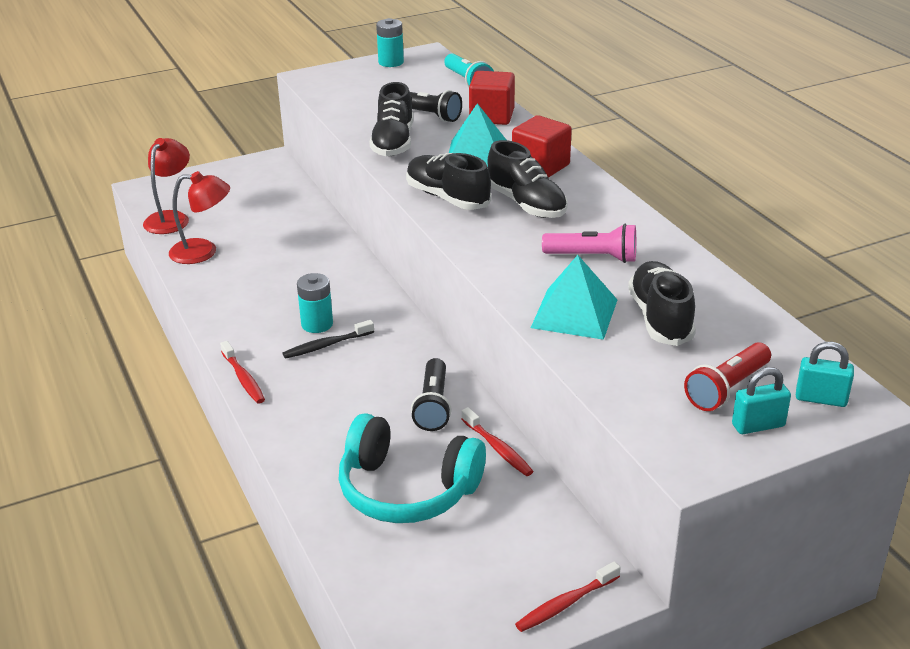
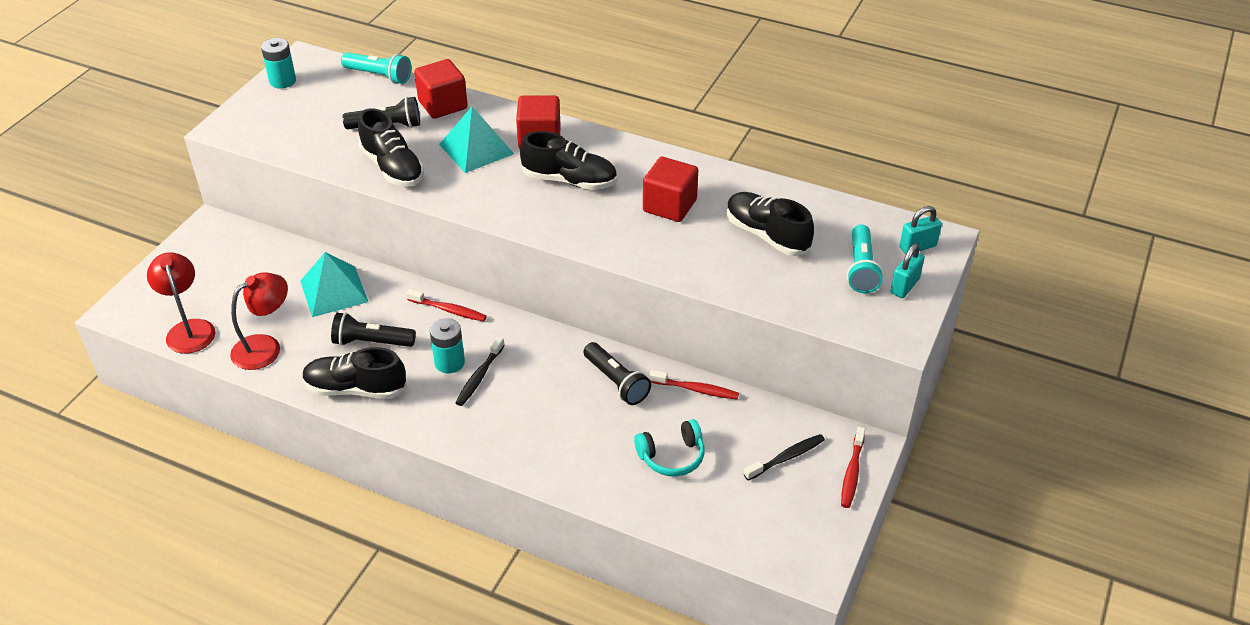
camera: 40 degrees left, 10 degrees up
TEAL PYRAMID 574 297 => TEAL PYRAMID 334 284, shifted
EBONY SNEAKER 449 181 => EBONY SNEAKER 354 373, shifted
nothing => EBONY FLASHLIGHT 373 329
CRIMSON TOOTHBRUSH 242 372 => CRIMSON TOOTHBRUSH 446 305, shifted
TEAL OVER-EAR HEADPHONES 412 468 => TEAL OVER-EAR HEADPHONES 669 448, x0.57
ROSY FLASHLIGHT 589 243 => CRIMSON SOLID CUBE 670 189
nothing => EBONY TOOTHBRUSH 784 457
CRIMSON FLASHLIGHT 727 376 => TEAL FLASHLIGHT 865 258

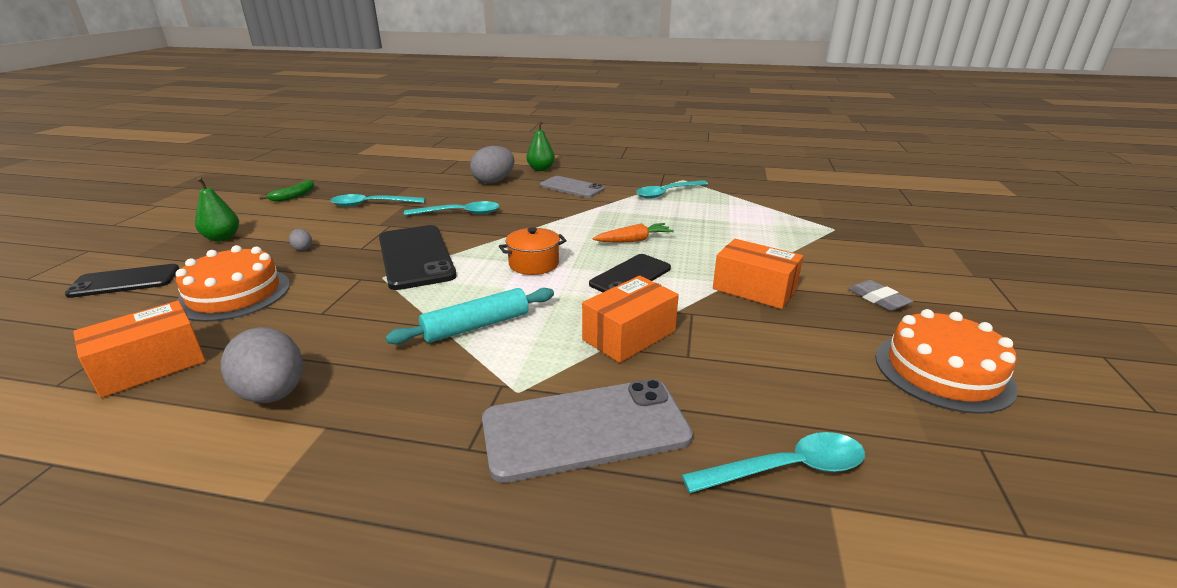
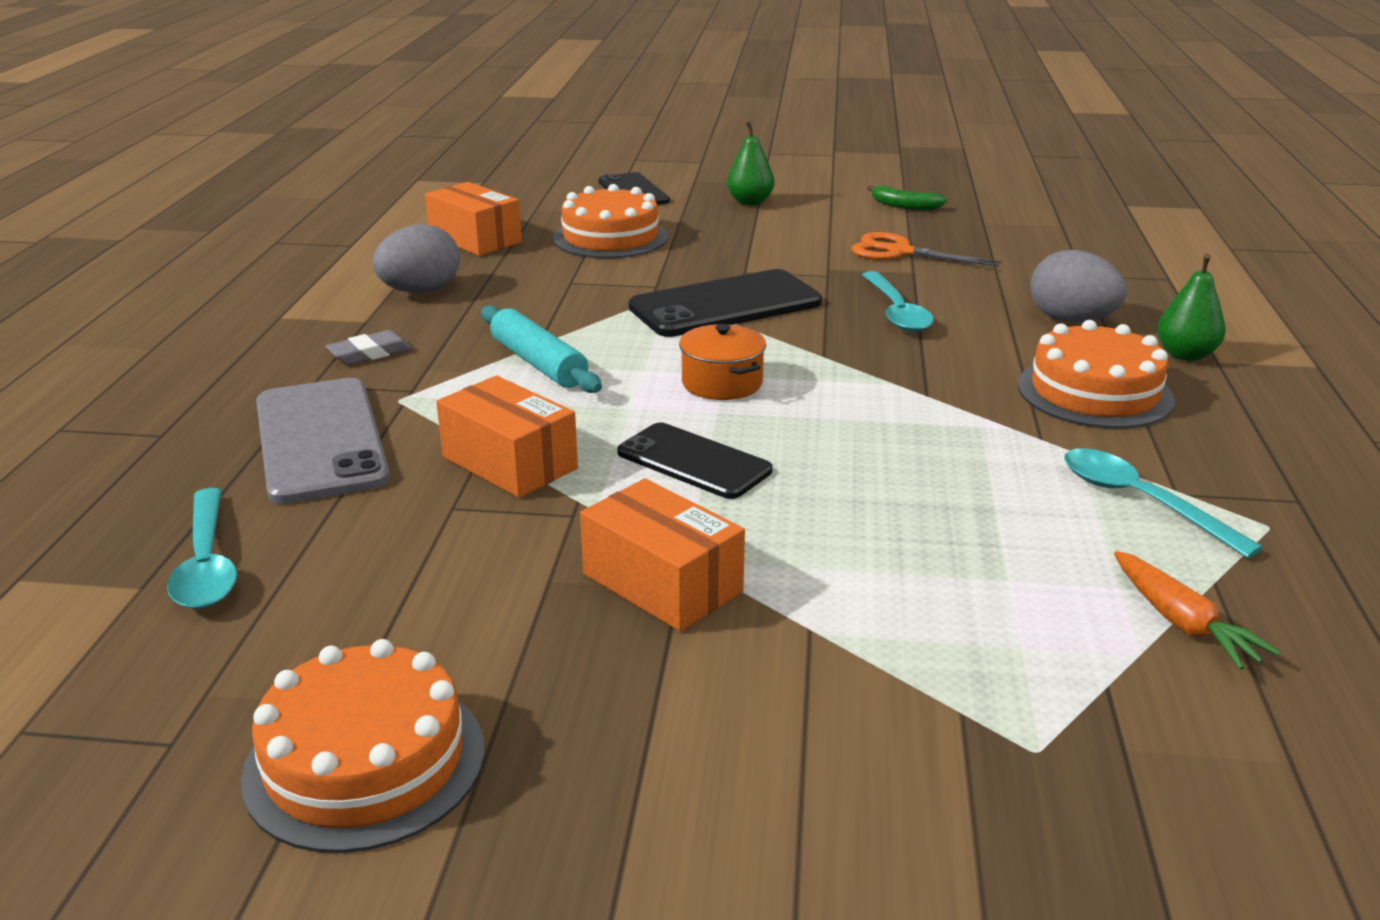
camera: 85 degrees right, 0 degrees up
ASH-GREY GUM ERASER 881 295 => ASH-GREY GUM ERASER 368 347, shifted
ORANGE-COLOURED BOX 758 274 => ORANGE-COLOURED BOX 662 554, 75 degrees counterclockwise
TEAL TABLESPOON 377 200 => ORANGE-COLOURED SHEARS 927 249
ASH-GREY PHONE 572 187 => ORANGE-COLOURED CAKE 1096 374
ORANGE-COLOURED CARROT 633 233 => ORANGE-COLOURED CARROT 1197 610, shifted
ASH-GREY EGG 300 240 => nothing

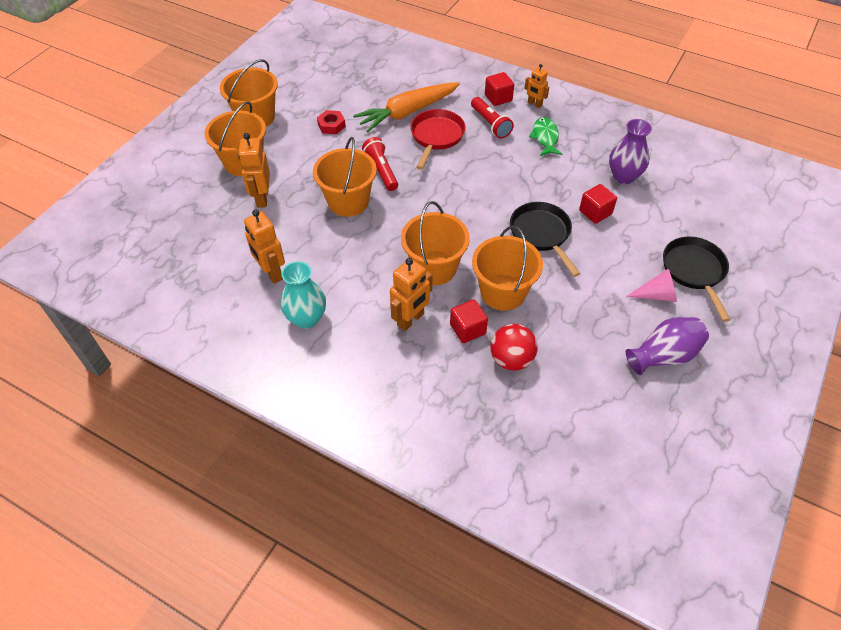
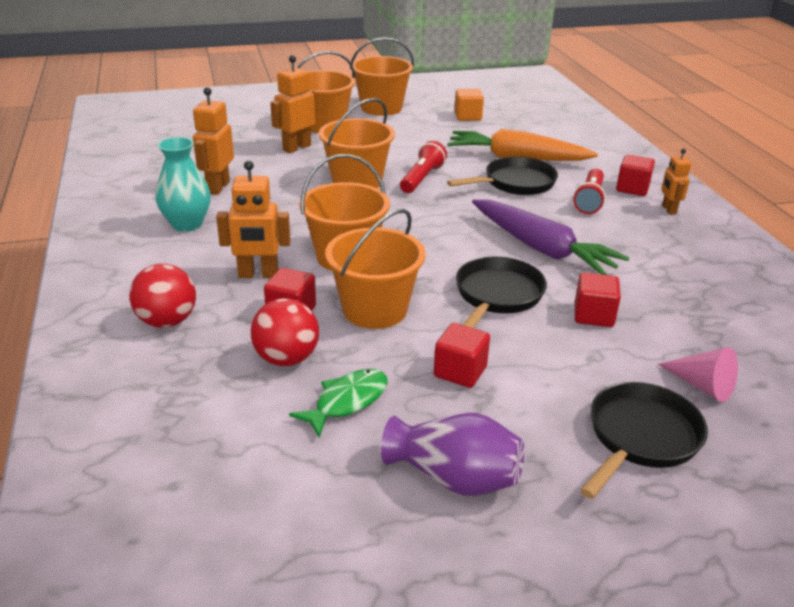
camera: 45 degrees right, 20 degrees down
nothing => CRIMSON PLAY BALL 162 296
LEAF-GREEN FISH 545 136 => LEAF-GREEN FISH 338 403, shifted
nothing => CRIMSON SOLID CUBE 462 355
CRIMSON FRYING PAN 438 139 => EBONY FRYING PAN 502 176
nothing => ORANGE-COLOURED SOLID CUBE 469 105
nothing => ROYAL PURPLE CARROT 551 237
ROSY SOLID CONE 651 285 => ROSY SOLID CONE 698 374, shifted
CRIMSON HEXAGON NUT 331 122 => nothing
ROYAL PURPLE VASE 630 151 => nothing

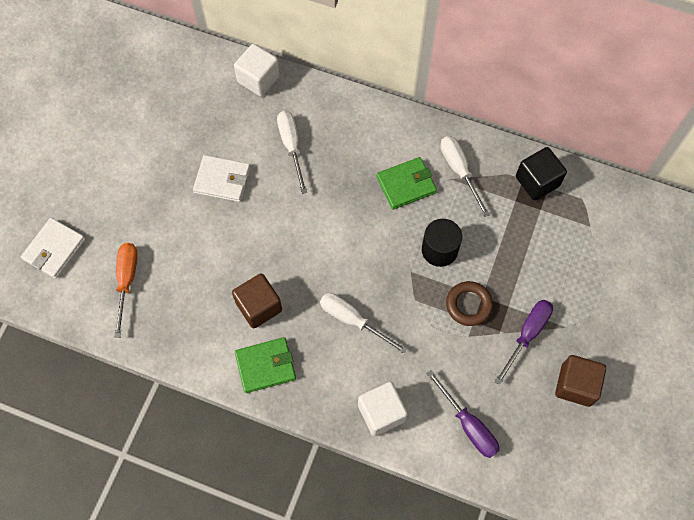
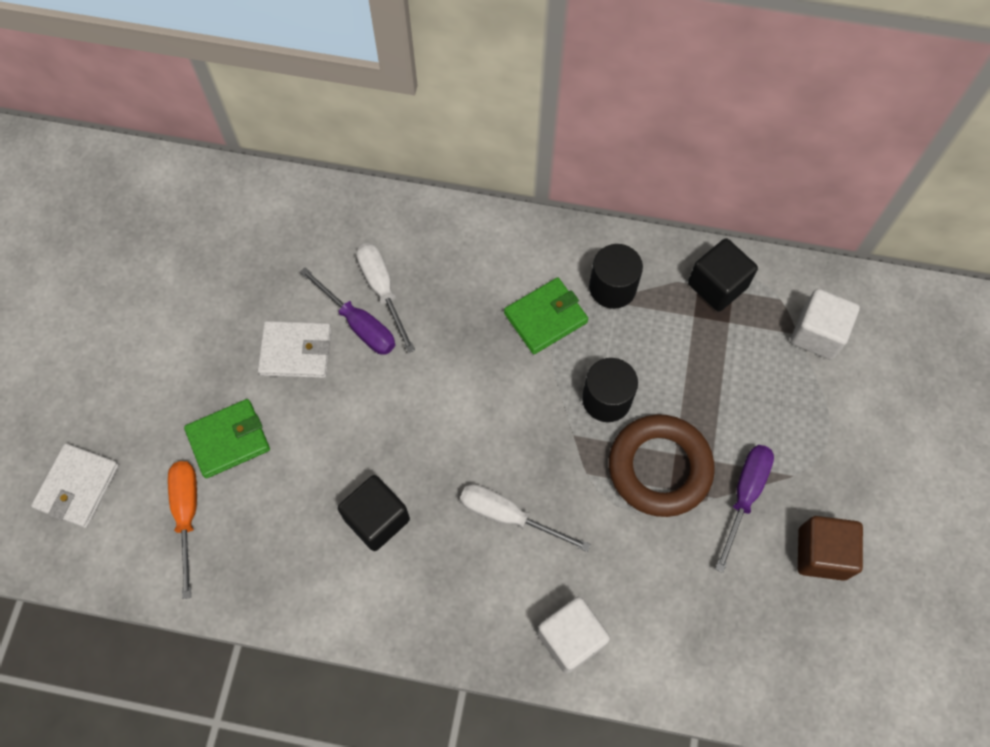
camera: 10 degrees left, 0 degrees up
LEAF-GREEN BILLFOLD 265 365 => LEAF-GREEN BILLFOLD 227 438, shifted
ROYAL PURPLE HAND SCREWDRIVER 462 414 => ROYAL PURPLE HAND SCREWDRIVER 347 311, shifted
RUSSET SOLID CUBE 257 300 => EBONY SOLID CUBE 374 513
PURE WHITE HAND SCREWDRIVER 465 176 => EBONY CYLINDER SHAPE 616 276
RUSSET RING 469 303 => RUSSET RING 662 465, x1.65
PURE WHITE SOLID CUBE 257 70 => PURE WHITE SOLID CUBE 825 324, shifted

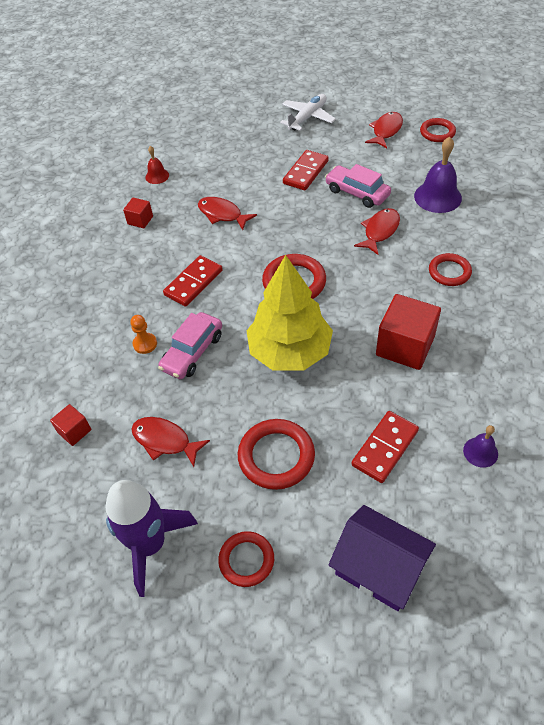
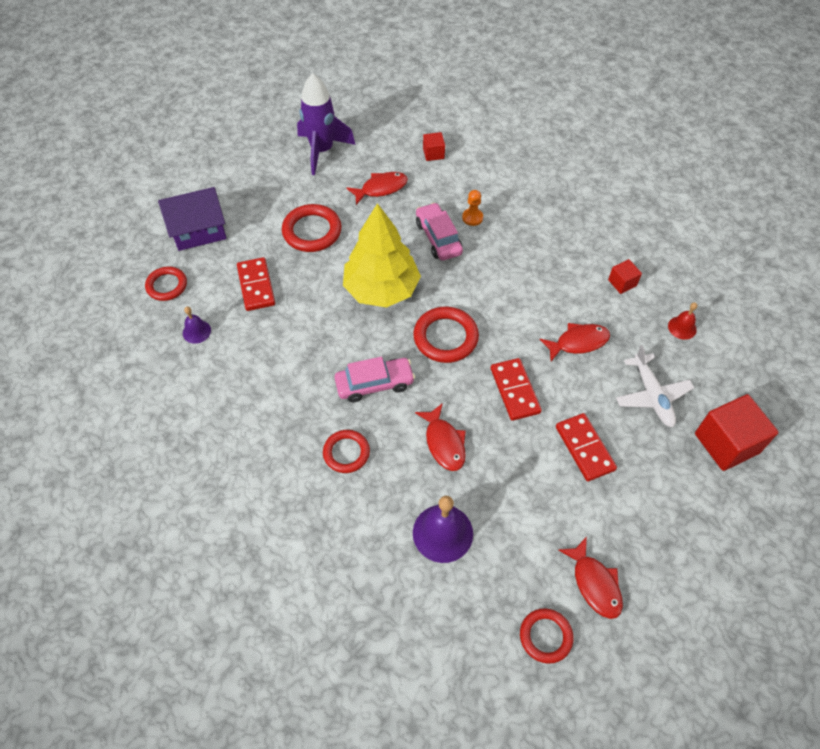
camera: 125 degrees right, 5 degrees up
CRIMSON RING 246 559 => CRIMSON RING 166 283, shifted
ROSY CAR 358 186 => ROSY CAR 375 379, shifted
CRIMSON DOMINO PIECE 193 281 => CRIMSON DOMINO PIECE 516 389, shifted
PURE WHITE AEROPLANE 308 112 => PURE WHITE AEROPLANE 655 386, shifted
CRIMSON SOLID CUBE 408 332 => CRIMSON SOLID CUBE 737 432, shifted

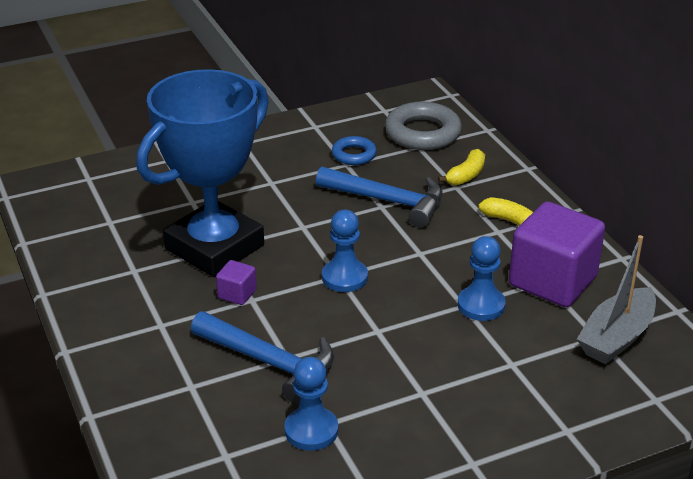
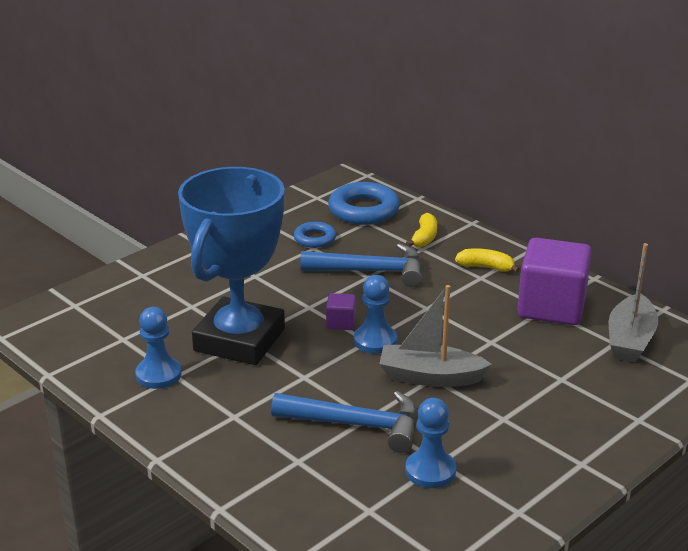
camera: 20 degrees left, 5 degrees down
ROYAL BLUE CHESS PAWN 481 278 => ROYAL BLUE CHESS PAWN 158 348, shifted
ROYAL PURPLE SOLID CUBE 236 282 => ROYAL PURPLE SOLID CUBE 341 311, shifted
ASH-GREY RING 423 126 => ROYAL BLUE RING 364 203
nothing => ASH-GREY SAILBOAT 435 336

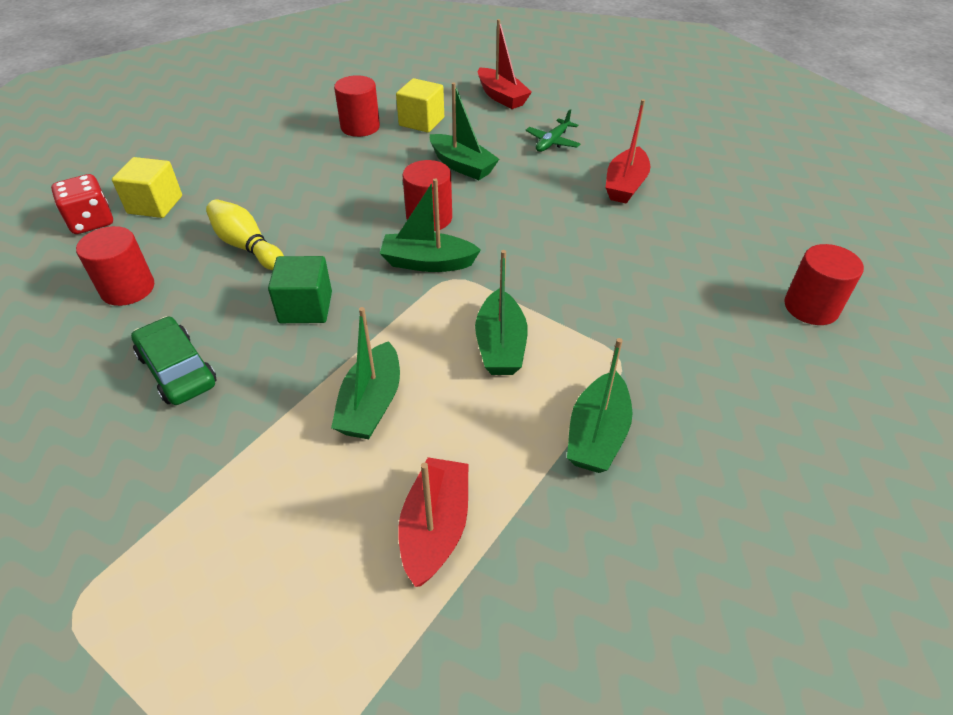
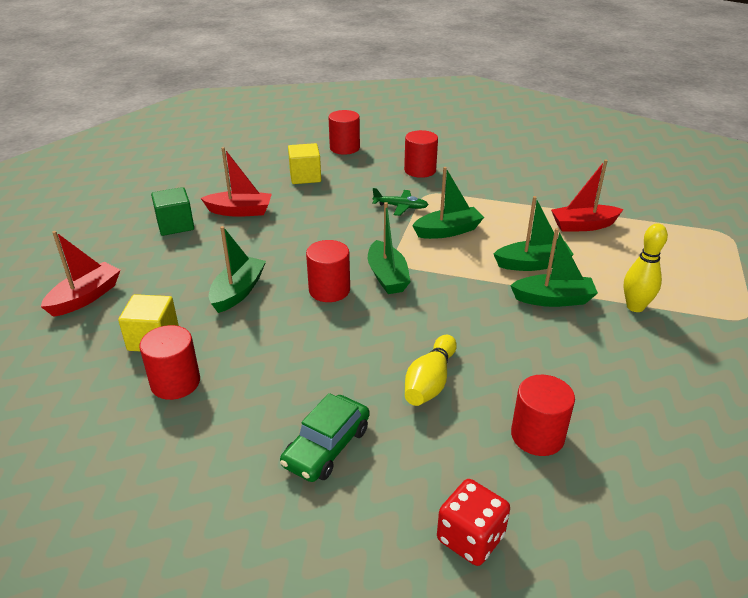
camera: 110 degrees left, 10 degrees down
LEAF-GREEN SOLID CUBE 300 289 => LEAF-GREEN SOLID CUBE 172 211, shifted
LEAF-GREEN CAR 173 360 => LEAF-GREEN CAR 325 437, shifted
BRIGHT YELLOW SOLID CUBE 147 187 => BRIGHT YELLOW SOLID CUBE 304 163, shifted
LEAF-GREEN AEROPLANE 553 130 => LEAF-GREEN AEROPLANE 400 202, shifted
nothing => CRIMSON CYLINDER SHAPE 421 154
LEAF-GREEN SAILBOAT 600 405 => LEAF-GREEN SAILBOAT 554 267, shifted
nothing => BRIGHT YELLOW BOWLING PIN 646 267

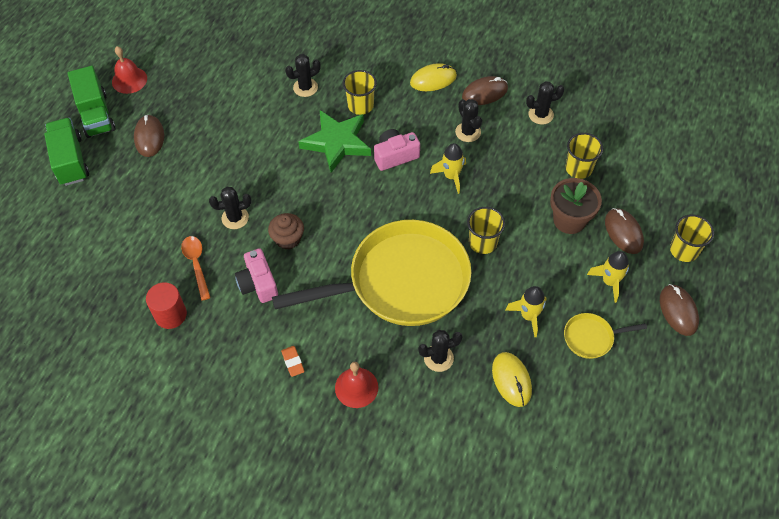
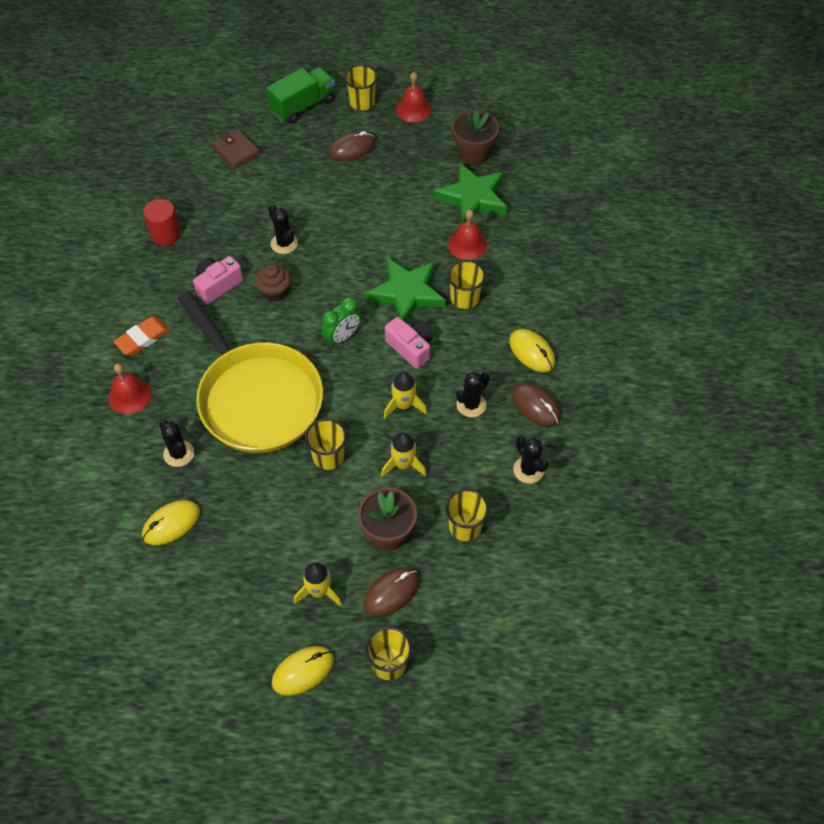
camera: 70 degrees right, 0 degrees up
ORANGE-COLOURED GUM ERASER 293 361 => ORANGE-COLOURED GUM ERASER 141 336, x1.62
nothing => RUSSET BILLFOLD 235 149
RUSSET MOUSE 679 310 => BRIGHT YELLOW MOUSE 303 671
nothing => LEAF-GREEN ALARM CLOCK 341 322
LEAF-GREEN TOY TRUCK 92 102 => BRIGHT YELLOW TUMBLER 361 88
BRIGHT YELLOW TOY ROCKET 525 311 => BRIGHT YELLOW TOY ROCKET 403 454, shifted
nothing => LEAF-GREEN STAR SHAPE 470 193
EBONY PRICKLY PLANT 303 75 => CRIMSON HAND BELL 467 235
nothing => RUSSET POTTED PLANT 475 137
ORANGE-COLOURED TABLESPOON 196 268 => nothing
BRIGHT YELLOW FRYING PAN 605 336 => nothing

